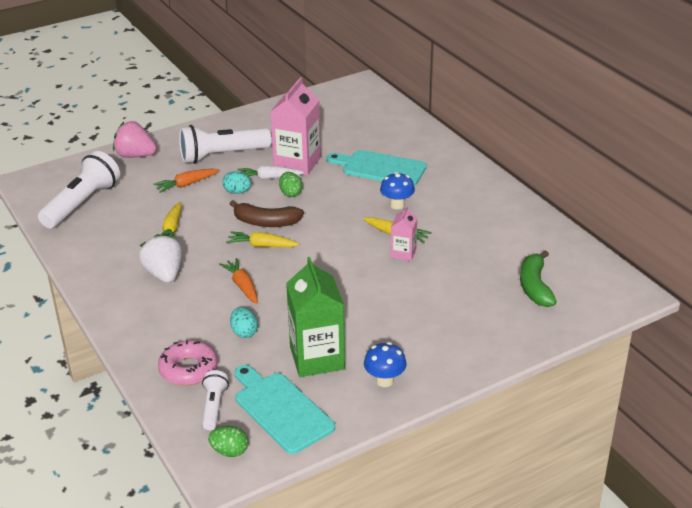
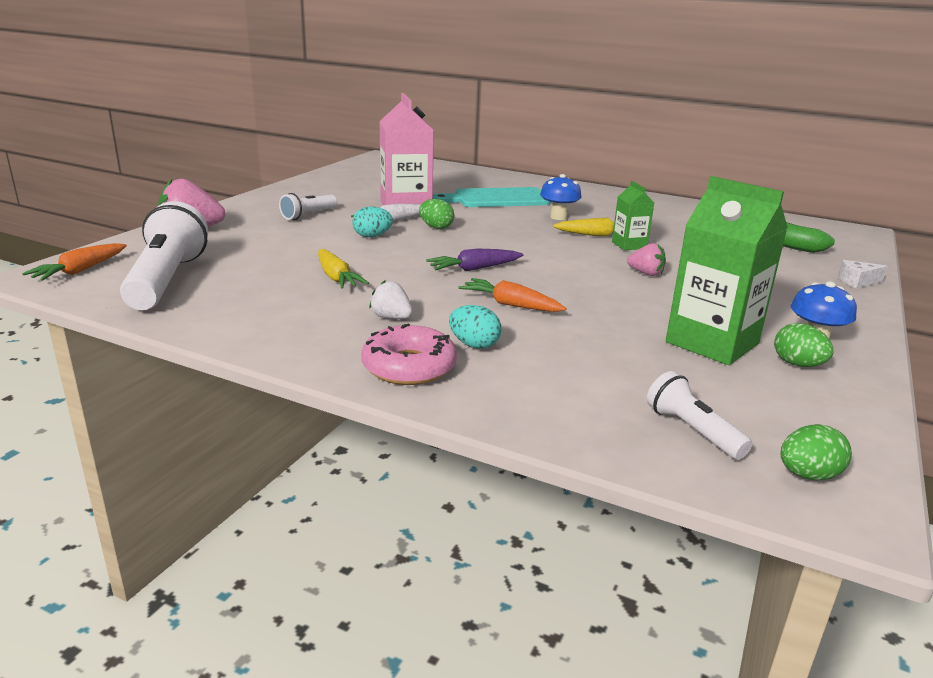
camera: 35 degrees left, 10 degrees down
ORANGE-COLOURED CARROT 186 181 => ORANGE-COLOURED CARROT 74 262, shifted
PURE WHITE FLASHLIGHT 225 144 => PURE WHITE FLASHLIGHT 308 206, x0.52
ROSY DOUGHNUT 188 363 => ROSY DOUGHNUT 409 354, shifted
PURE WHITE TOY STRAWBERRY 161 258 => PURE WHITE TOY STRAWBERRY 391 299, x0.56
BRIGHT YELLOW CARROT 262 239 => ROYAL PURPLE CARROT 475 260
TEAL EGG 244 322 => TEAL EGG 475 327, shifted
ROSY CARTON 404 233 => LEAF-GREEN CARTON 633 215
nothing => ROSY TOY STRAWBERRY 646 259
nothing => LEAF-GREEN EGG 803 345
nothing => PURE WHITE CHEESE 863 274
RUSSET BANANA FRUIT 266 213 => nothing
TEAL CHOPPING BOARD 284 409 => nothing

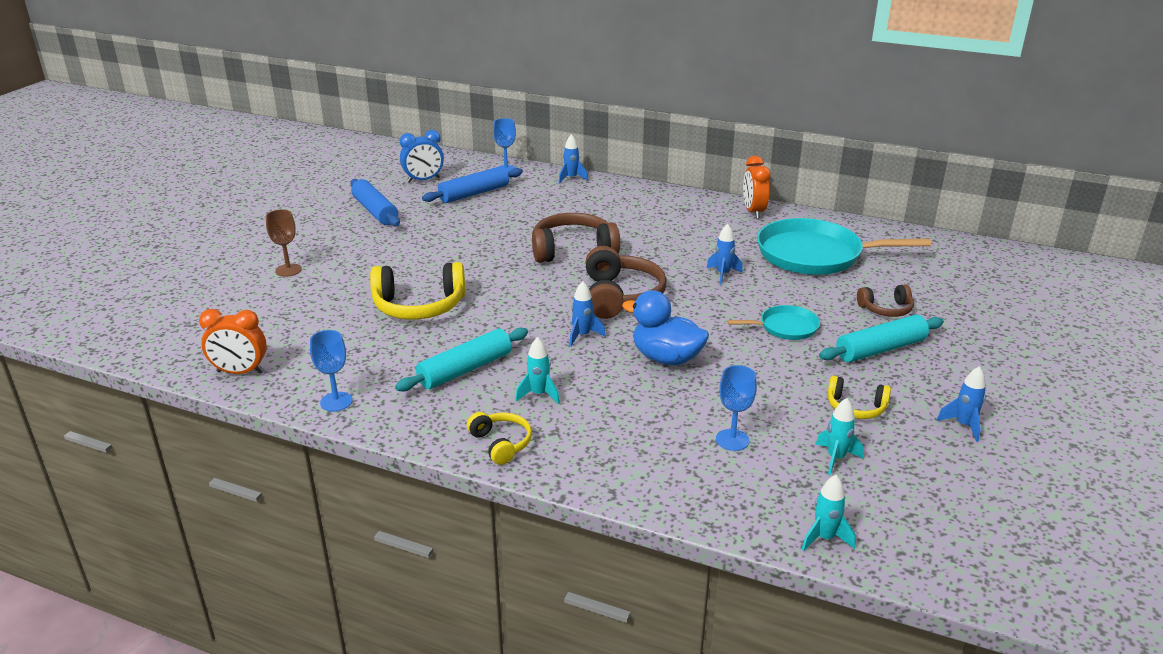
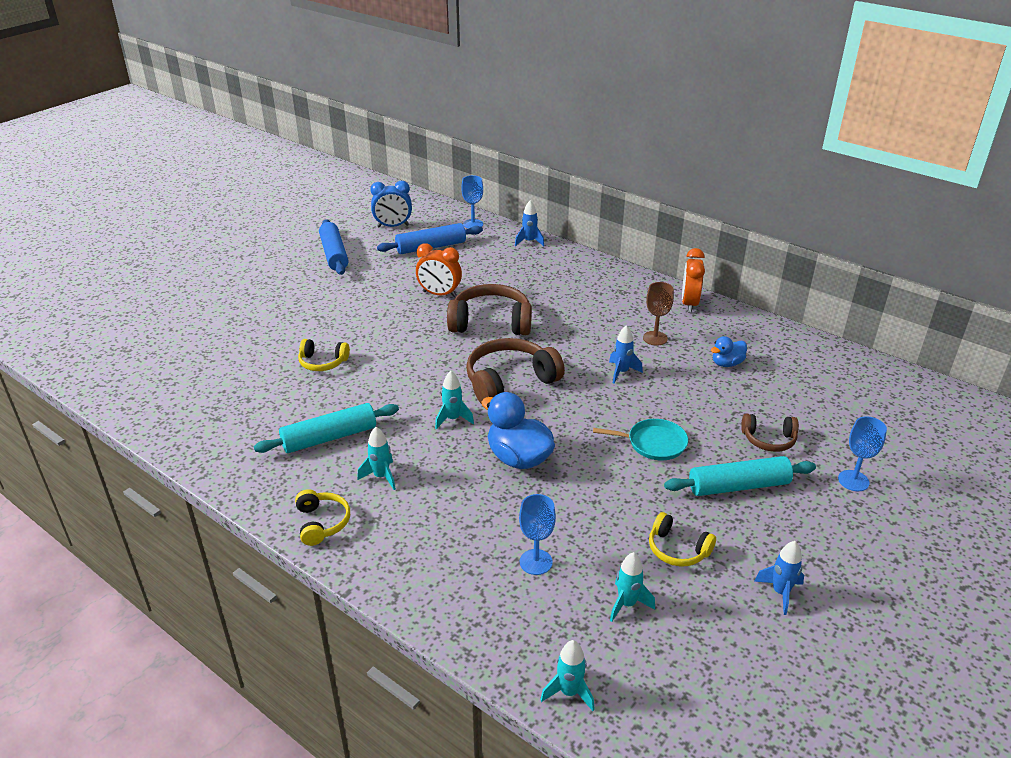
camera: 15 degrees right, 5 degrees up
BRIGHT YELLOW OVER-EAR HEADPHONES 417 291 => BRIGHT YELLOW OVER-EAR HEADPHONES 324 355, x0.55
ORANGE-COLOURED ALARM CLOCK 233 341 => ORANGE-COLOURED ALARM CLOCK 439 270, shifted
ROYAL BLUE TOY ROCKET 587 314 => TEAL TOY ROCKET 454 400
RUSSET OVER-EAR HEADPHONES 626 282 => RUSSET OVER-EAR HEADPHONES 515 371, 135 degrees counterclockwise
RUSSET WINE GLASS 284 243 => RUSSET WINE GLASS 658 314, shifted
TEAL FRYING PAN 844 246 => ROYAL BLUE DUCK 729 351
ROYAL BLUE WINE GLASS 331 370 => ROYAL BLUE WINE GLASS 862 453, shifted

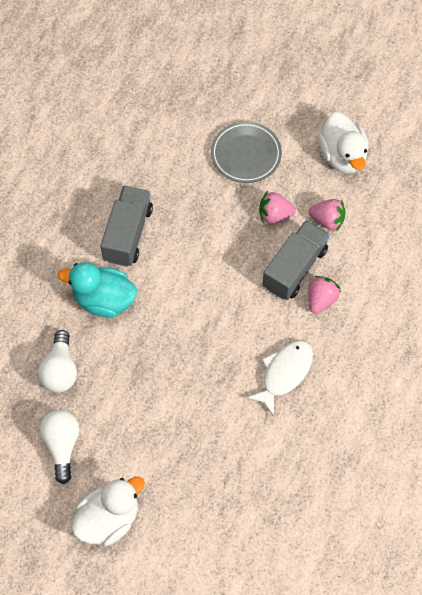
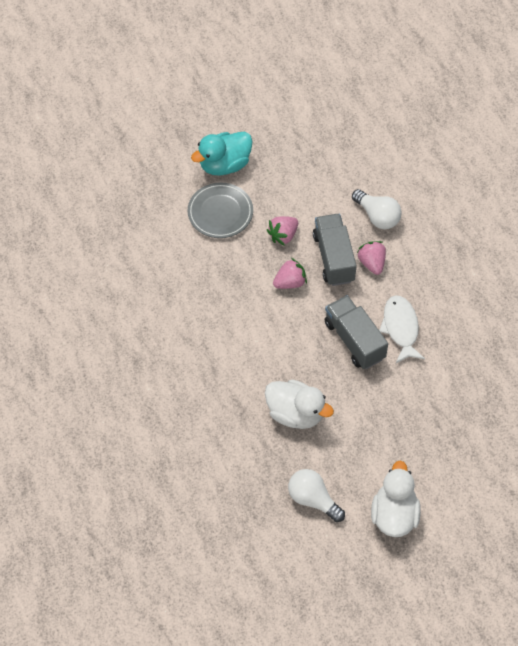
camera: 45 degrees left, 5 degrees down
TEAL DUCK 97 290 => TEAL DUCK 222 153, shifted
PURE WHITE DUCK 343 143 => PURE WHITE DUCK 299 404, shifted
ROSY TOY STRAWBERRY 327 215 => ROSY TOY STRAWBERRY 290 273, shifted
ASH-GREY TOY TRUCK 127 226 => ASH-GREY TOY TRUCK 356 332, shifted
PURE WHITE LIGHT BULB 57 361 => PURE WHITE LIGHT BULB 377 209, shifted

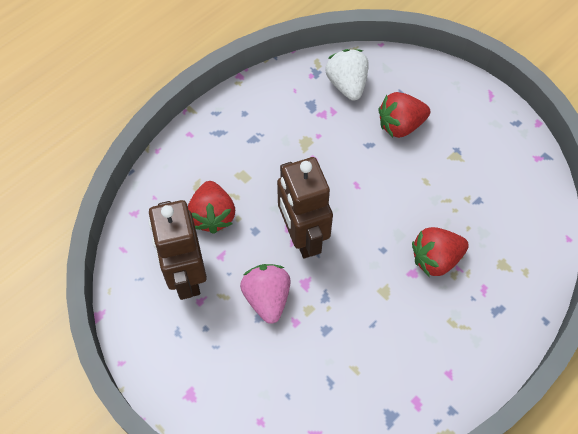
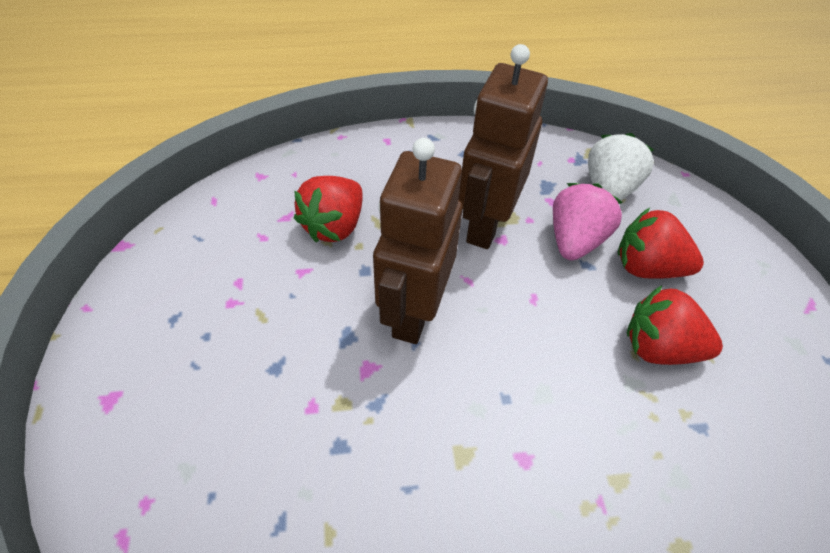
camera: 35 degrees right, 10 degrees down
RUSSET ROBOT FIGURE 178 250 => RUSSET ROBOT FIGURE 503 146, shifted
ROSY TOY STRAWBERRY 265 294 => ROSY TOY STRAWBERRY 588 221, shifted
CRIMSON TOY STRAWBERRY 440 252 => CRIMSON TOY STRAWBERRY 675 325, shifted

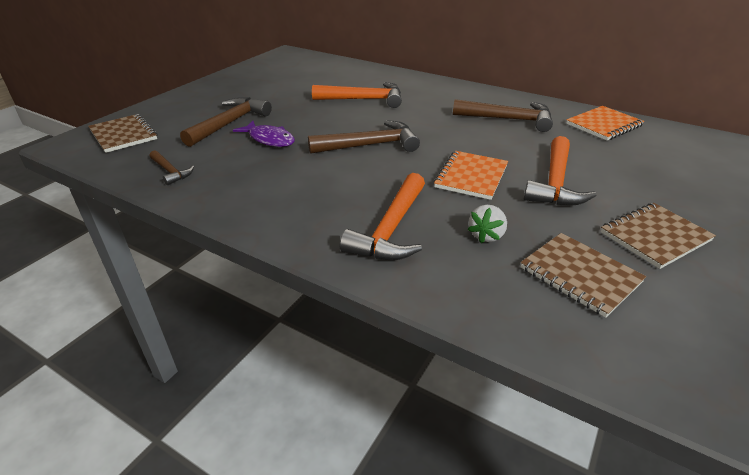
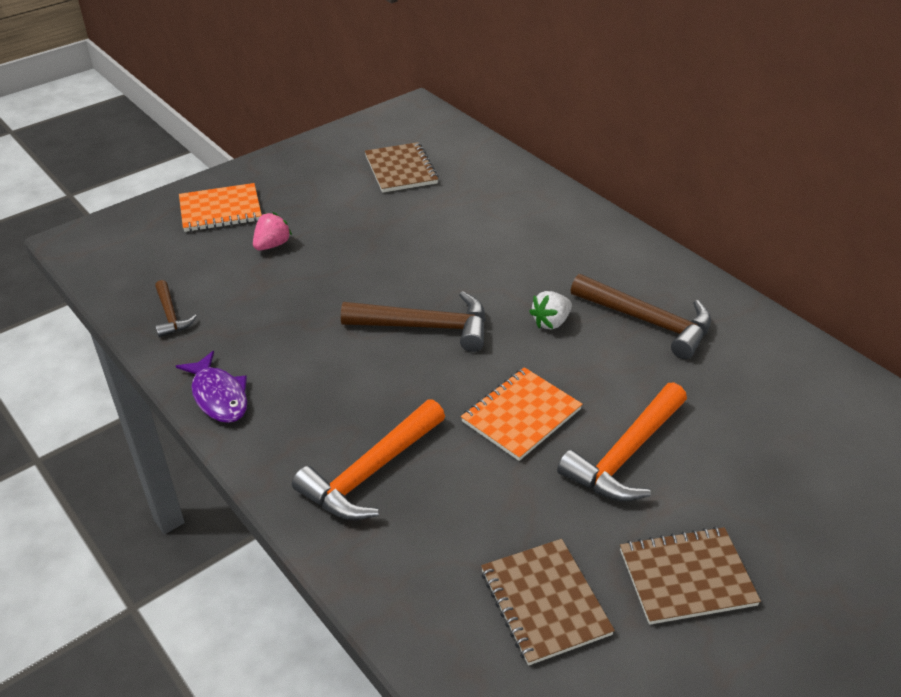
camera: 20 degrees right, 5 degrees up
ROYAL PURPLE FISH 264 134 => ROYAL PURPLE FISH 211 387, shifted
ORANGE-COLOURED EXERCISE BOOK 605 123 => ORANGE-COLOURED EXERCISE BOOK 220 207, shifted
RUSSET HAMMER 226 122 => ROSY TOY STRAWBERRY 272 231
RUSSET EXERCISE BOOK 122 133 => RUSSET EXERCISE BOOK 402 167, shifted
PURE WHITE TOY STRAWBERRY 487 224 => PURE WHITE TOY STRAWBERRY 550 310, shifted
ORANGE-COLOURED HAMMER 357 95 => nothing

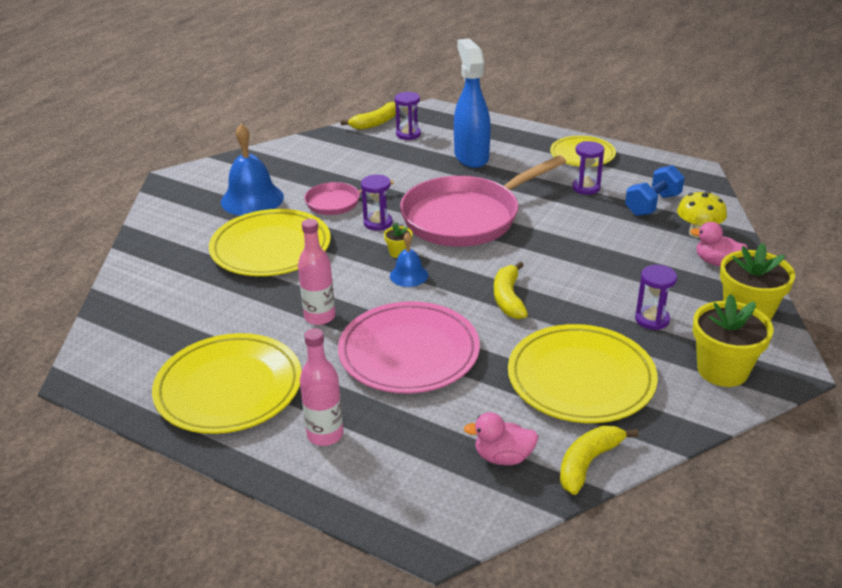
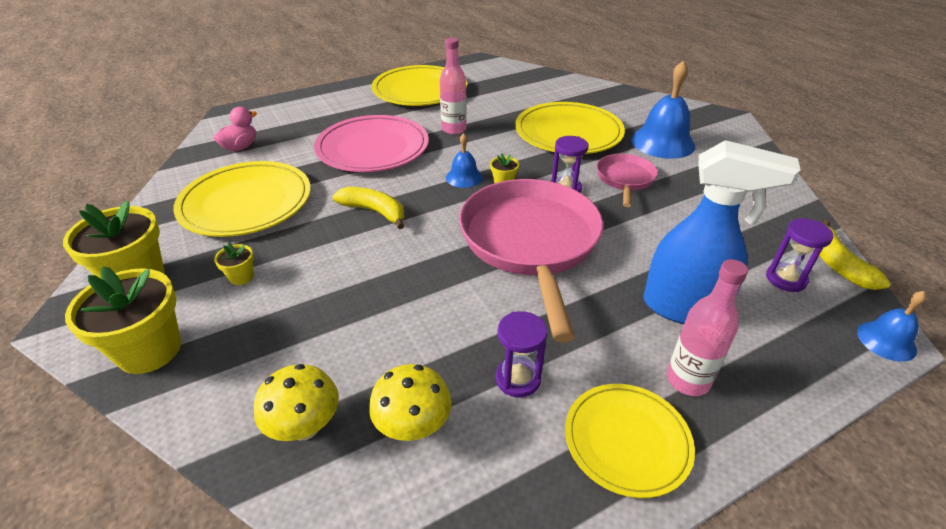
camera: 120 degrees right, 5 degrees up
ROYAL PURPLE HOURGLASS 656 297 => BRIGHT YELLOW POTTED PLANT 234 263
ROYAL BLUE FREE WEIGHT 655 190 => BRIGHT YELLOW FUNGUS 410 402
ROSY DRINK BOTTLE 322 387 => ROSY DRINK BOTTLE 707 327, shifted
nothing => ROYAL BLUE HAND BELL 892 326
BRIGHT YELLOW BANANA FRUIT 599 460 => nothing
ROSY DUCK 719 244 => nothing

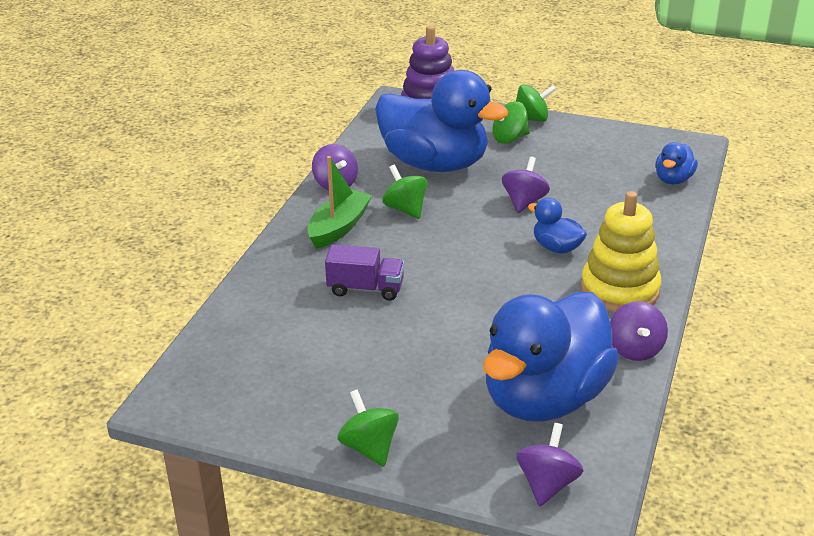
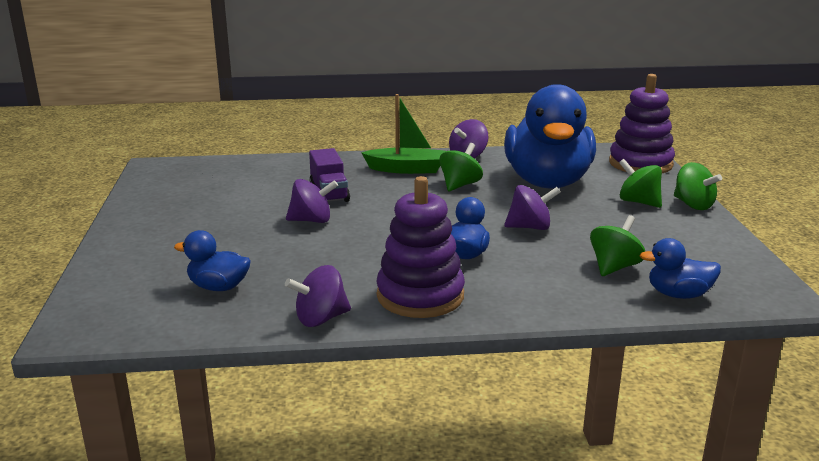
camera: 65 degrees right, 10 degrees down
ROYAL BLUE DUCK 551 357 => ROYAL BLUE DUCK 212 260, x0.43
ROYAL PURPLE TOY TOP 550 464 => ROYAL PURPLE TOY TOP 312 201, shifted
BRIGHT YELLOW STACKING RINGS 621 251 => ROYAL PURPLE STACKING RINGS 421 247
LEAF-GREEN TOY TOP 368 428 => LEAF-GREEN TOY TOP 617 245, shifted

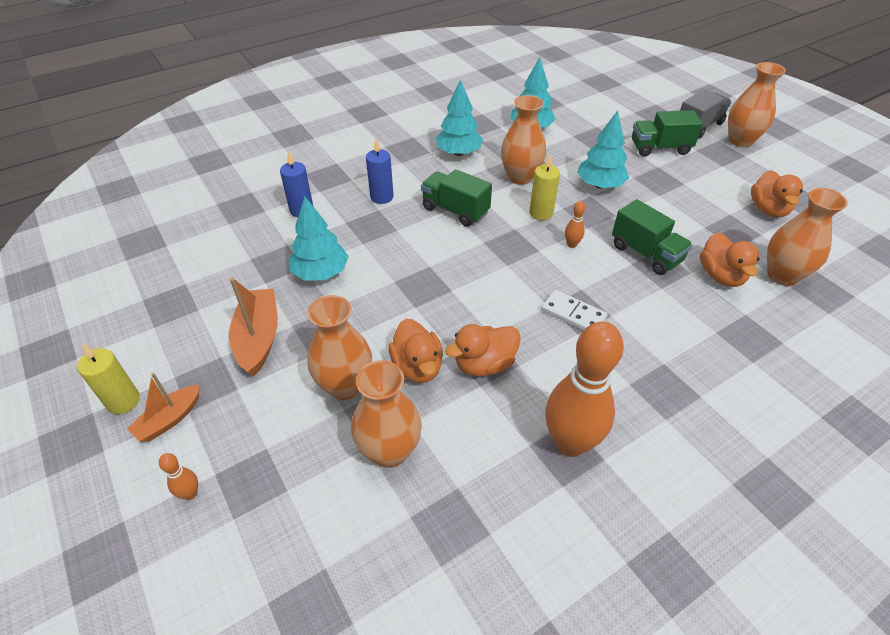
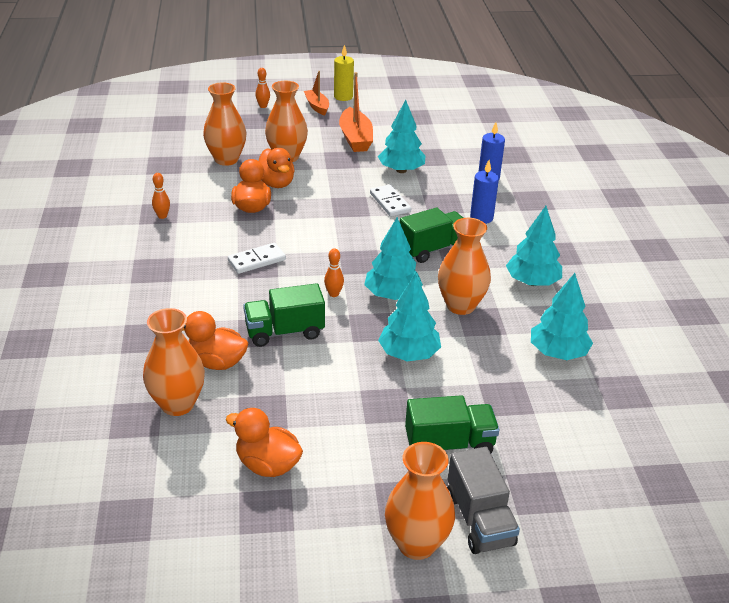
camera: 115 degrees right, 10 degrees down
ORANGE-COLOURED BOWLING PIN 585 389 => ORANGE-COLOURED BOWLING PIN 161 196, x0.40
ORANGE-COLOURED DUCK 415 351 => ORANGE-COLOURED DUCK 277 168, 120 degrees counterclockwise
ORANGE-COLOURED SAILBOAT 253 327 => ORANGE-COLOURED SAILBOAT 356 112, 60 degrees clockwise
BRIGHT YELLOW PILLAR CANDLE 544 187 => TEAL TREE 393 258
nothing => PURE WHITE DOMINO PIECE 390 200
LEAF-GREEN TOY TRUCK 667 133 => LEAF-GREEN TOY TRUCK 452 424, 60 degrees clockwise

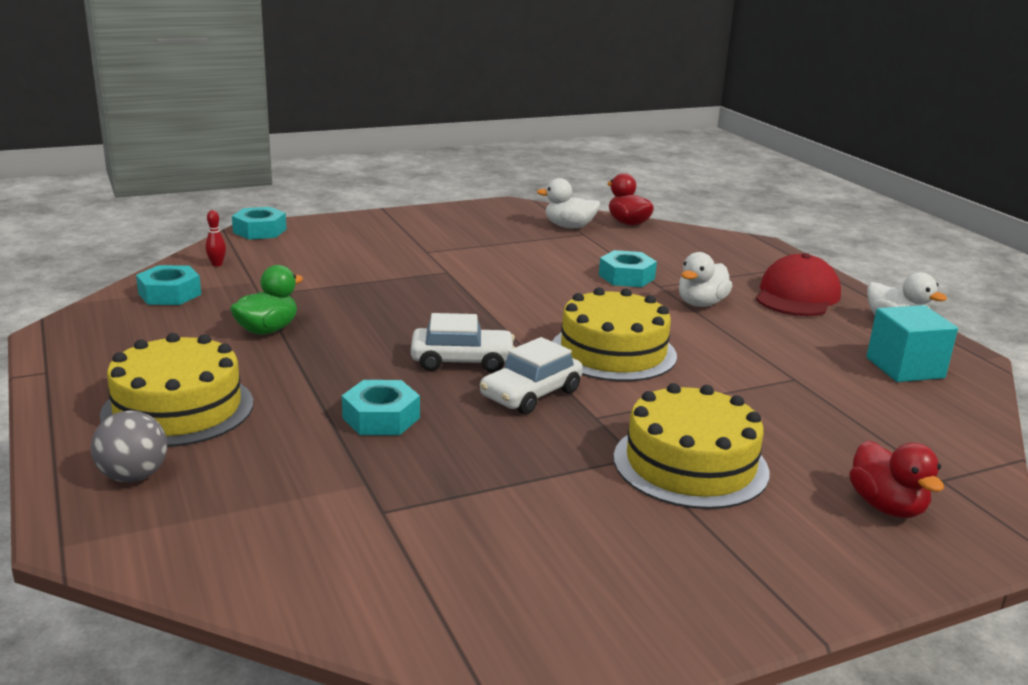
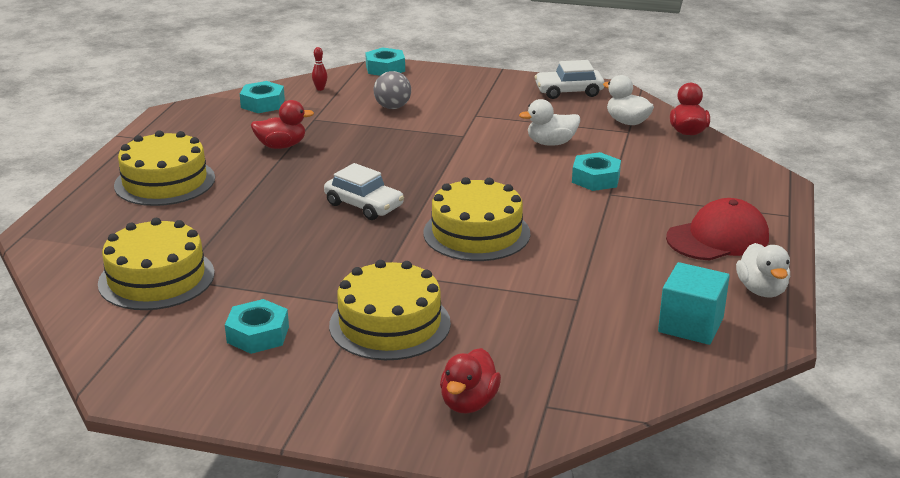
camera: 40 degrees right, 5 degrees up
nothing => BRIGHT YELLOW CAKE 156 264
TEAL HEXAGON NUT 381 407 => TEAL HEXAGON NUT 257 326, shifted
LEAF-GREEN DUCK 266 299 => CRIMSON DUCK 282 124
ASH-GREY PLAY BALL 129 446 => ASH-GREY PLAY BALL 392 90, shifted
PURE WHITE DUCK 705 279 => PURE WHITE DUCK 549 122, shifted
PURE WHITE CAR 531 375 => PURE WHITE CAR 569 79, shifted

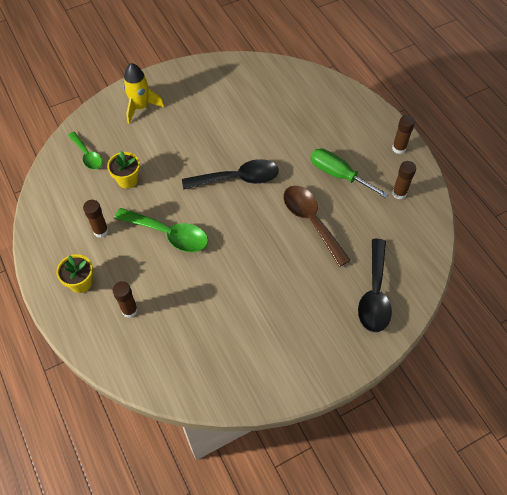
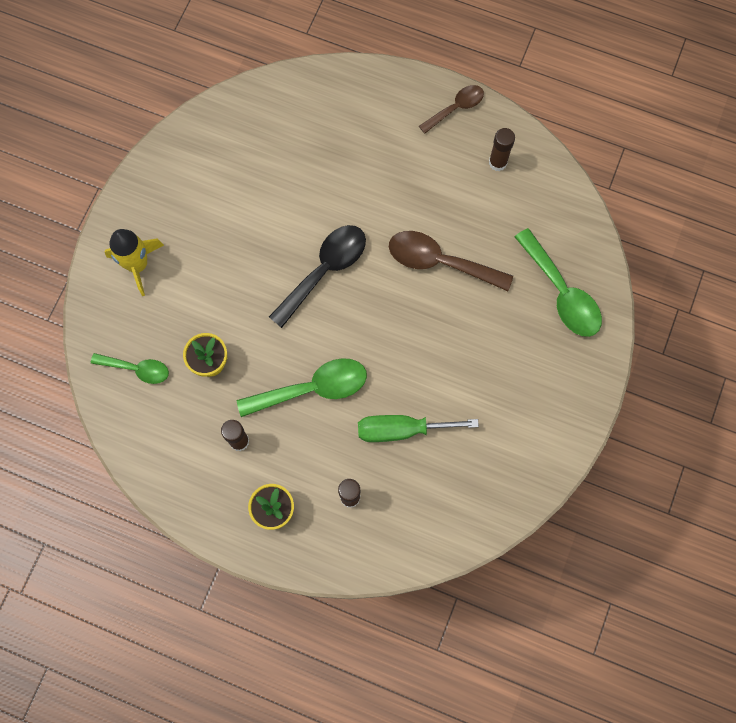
camera: 40 degrees left, 15 degrees up
LEAF-GREEN HAND SCREWDRIVER 350 173 => LEAF-GREEN HAND SCREWDRIVER 418 428, shifted
RUSSET GLUE STICK 403 134 => RUSSET TABLESPOON 451 109
EBONY TABLESPOON 375 285 => LEAF-GREEN TABLESPOON 558 282

